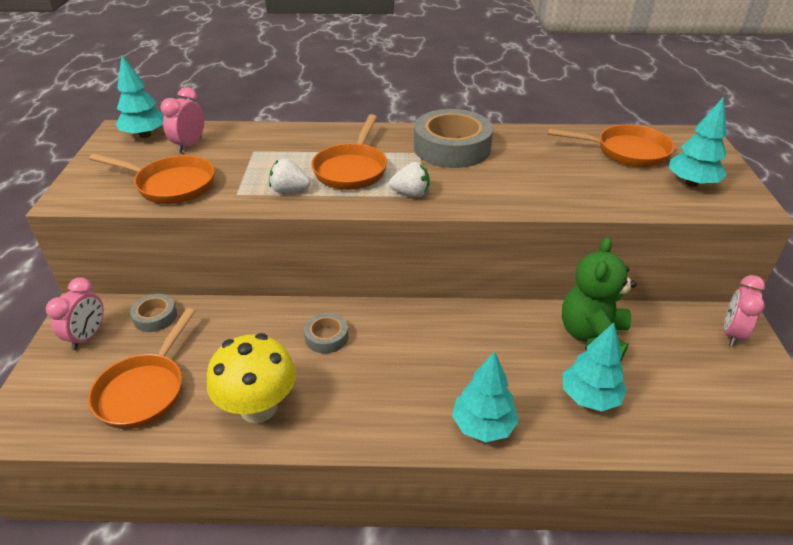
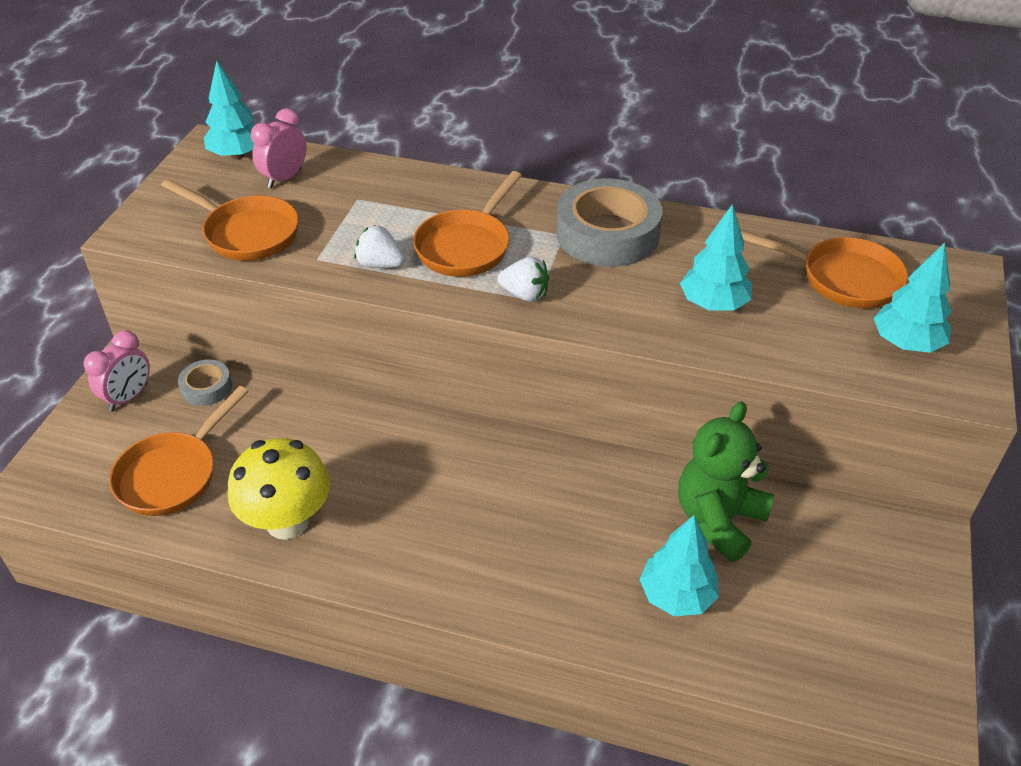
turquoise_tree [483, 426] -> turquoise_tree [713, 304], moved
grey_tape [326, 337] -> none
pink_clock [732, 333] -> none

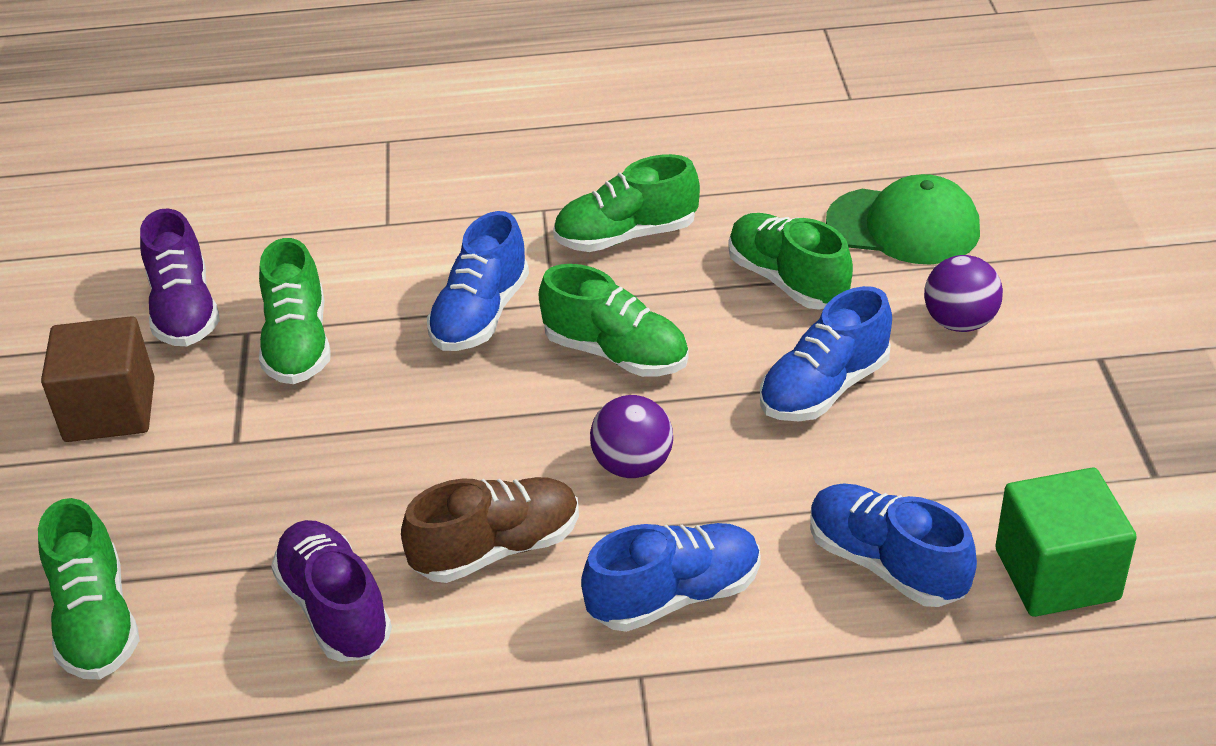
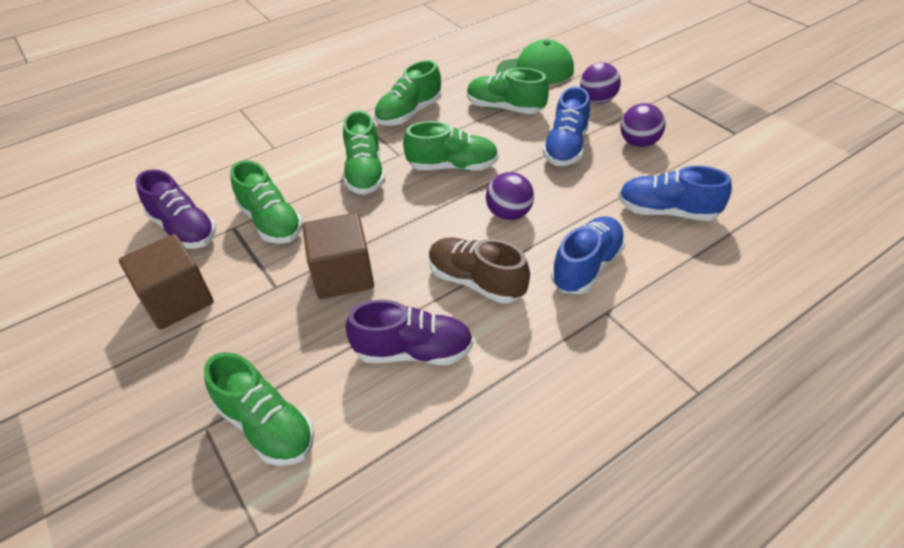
none -> brown_cube [343, 275]
blue_shoe [480, 315] -> green_shoe [365, 173]
purple_shoe [335, 609] -> purple_shoe [413, 351], 150 degrees clockwise
brown_shoe [497, 549] -> brown_shoe [476, 281], 90 degrees counterclockwise
none -> purple_ball [638, 143]
green_cube [1057, 574] -> none

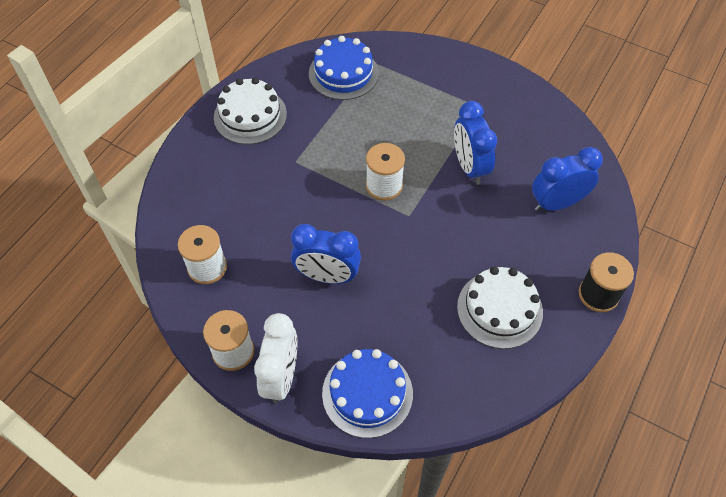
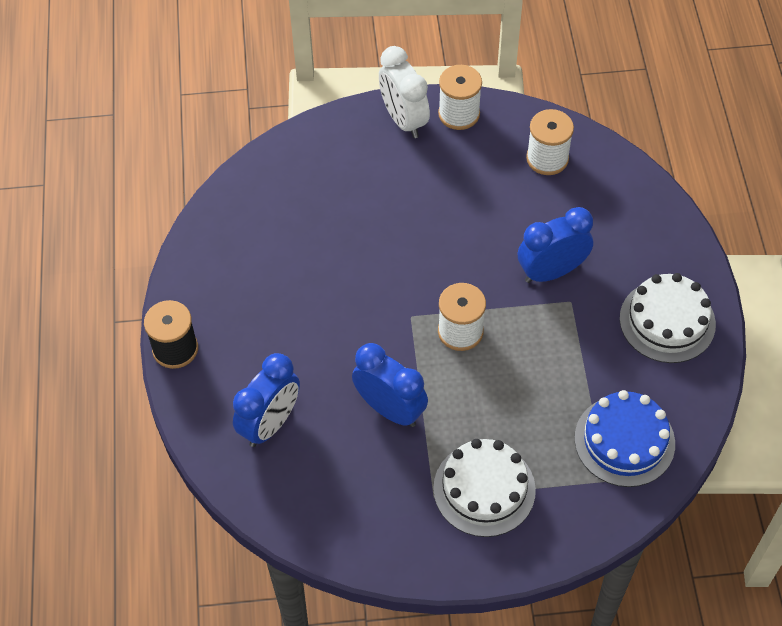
white_cake [499, 309] -> white_cake [484, 489], moved
blue_clock [327, 276] -> blue_clock [551, 271], moved
blue_cake [367, 393] -> none

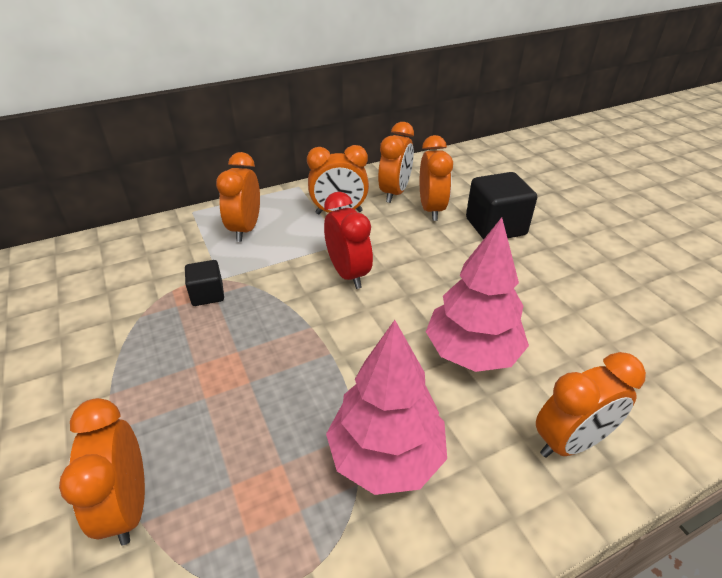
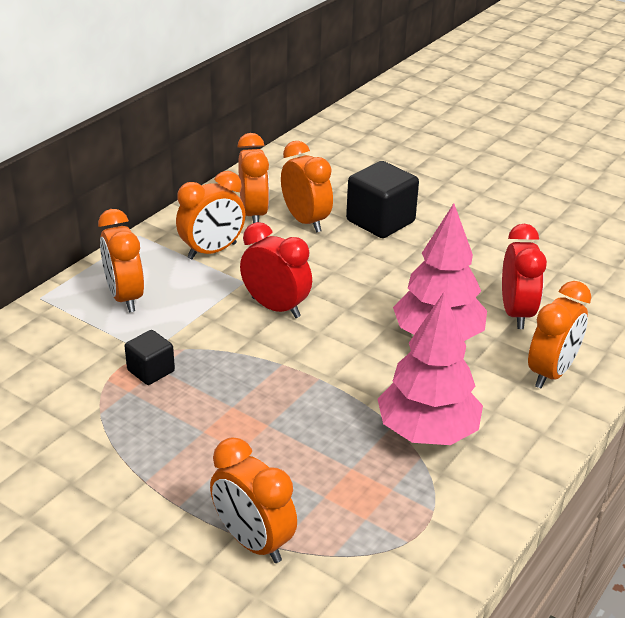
none -> red_clock [516, 313]

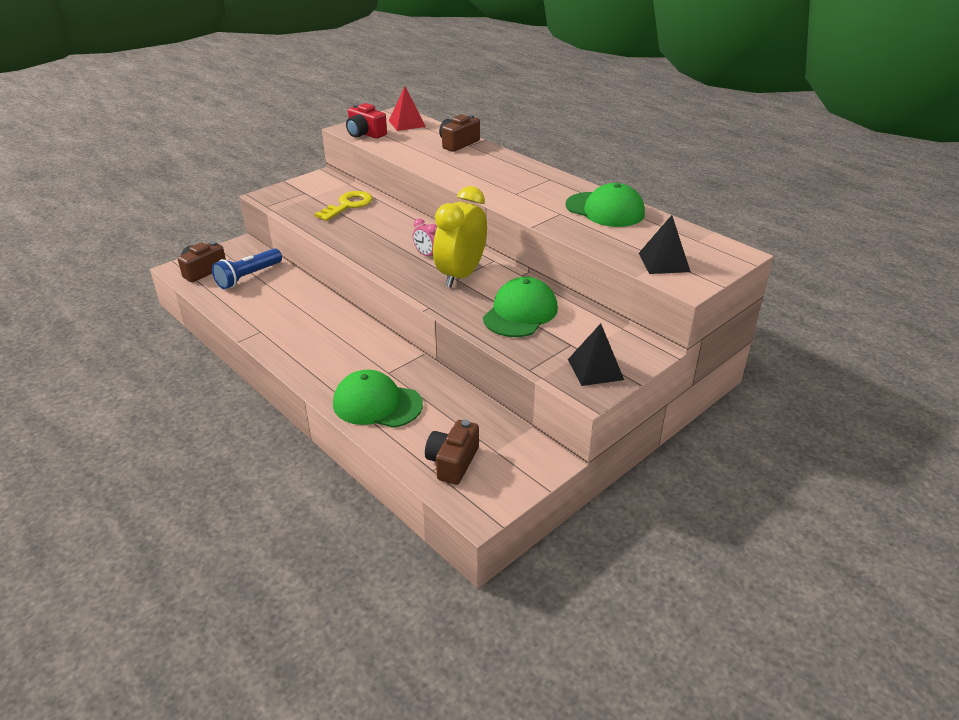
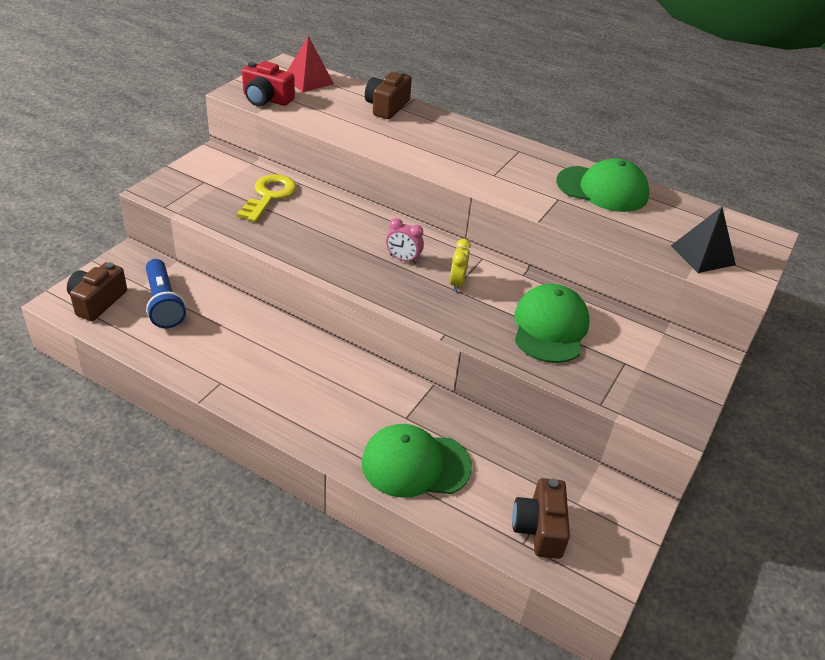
blue_flashlight [248, 277] -> blue_flashlight [163, 303], 45 degrees counterclockwise
yellow_clock [461, 275] -> yellow_clock [457, 283], x0.45
black_pyramid [595, 369] -> none

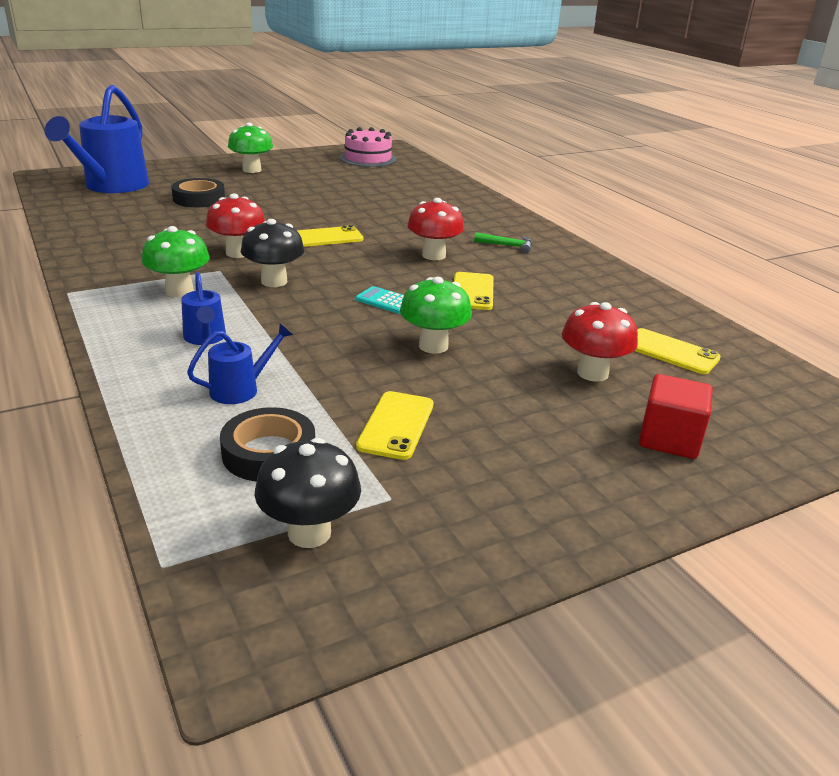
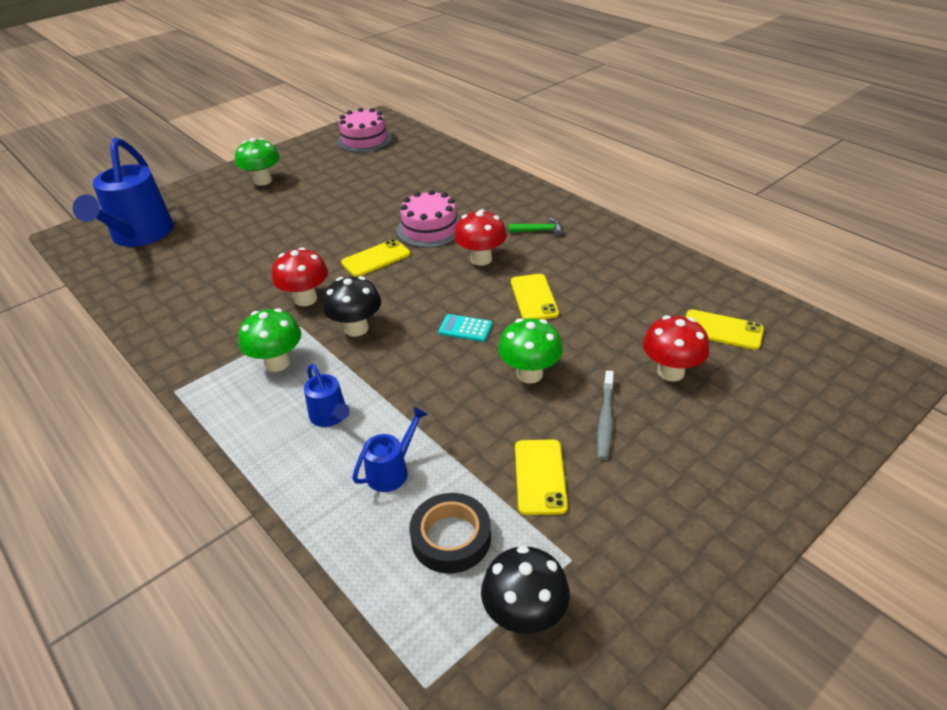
none -> pink_cake [430, 229]
none -> grey_toothbrush [605, 420]
black_tape [199, 199] -> none
red_cube [669, 439] -> none

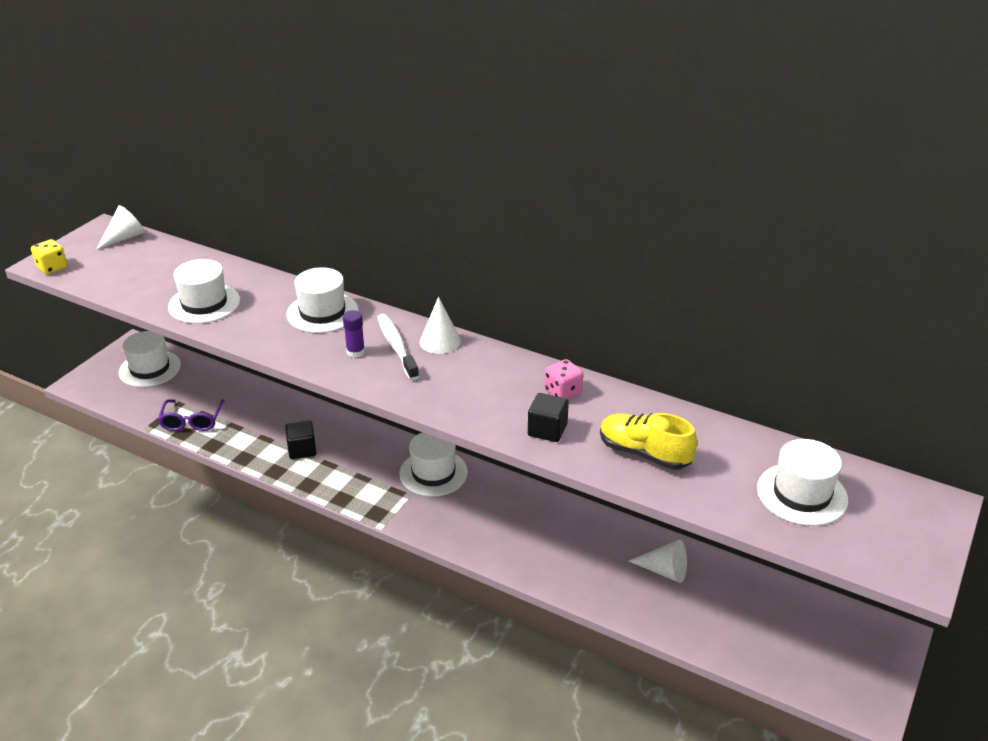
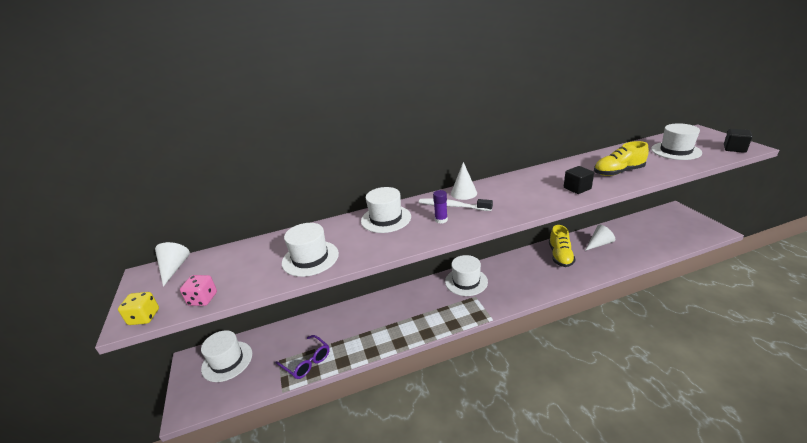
pink_dice [563, 392] -> pink_dice [203, 299], moved
none -> yellow_shoe [560, 256]
black_cube [302, 450] -> black_cube [734, 148], moved

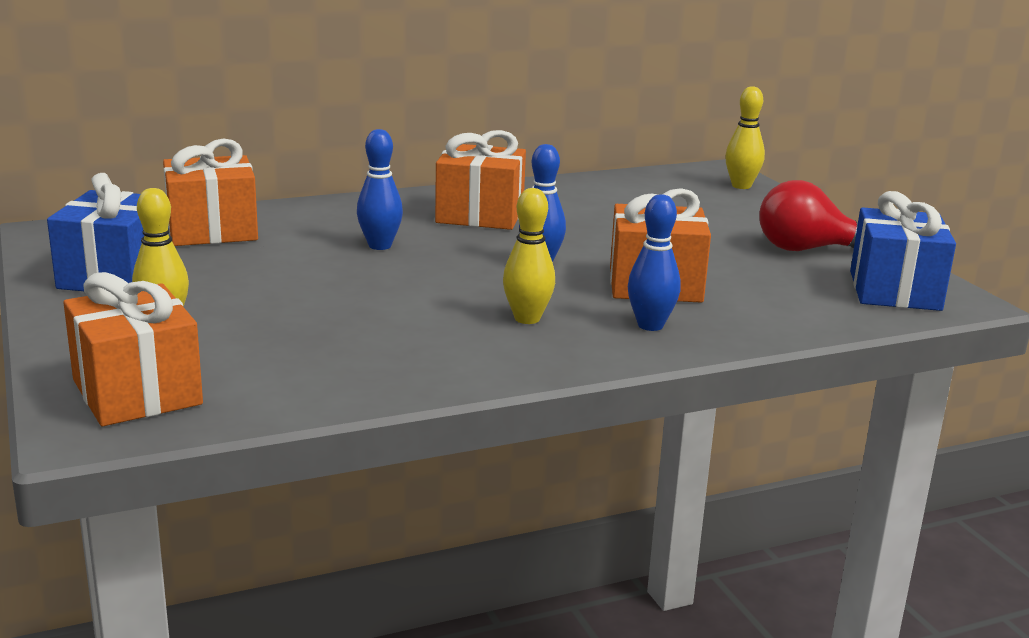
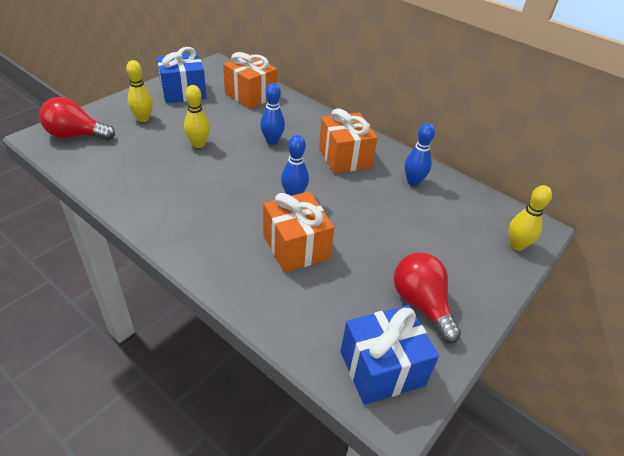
orange_gift [137, 392] -> red_light_bulb [76, 135]
yellow_bowling_pin [527, 318] -> yellow_bowling_pin [198, 144], moved
blue_bowling_pin [650, 325] -> blue_bowling_pin [413, 181], moved

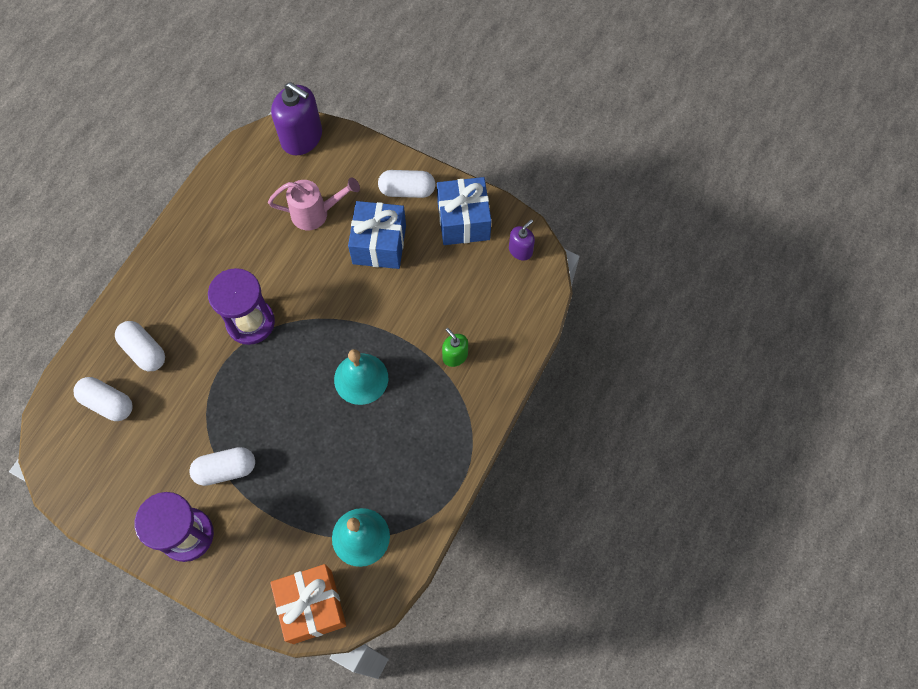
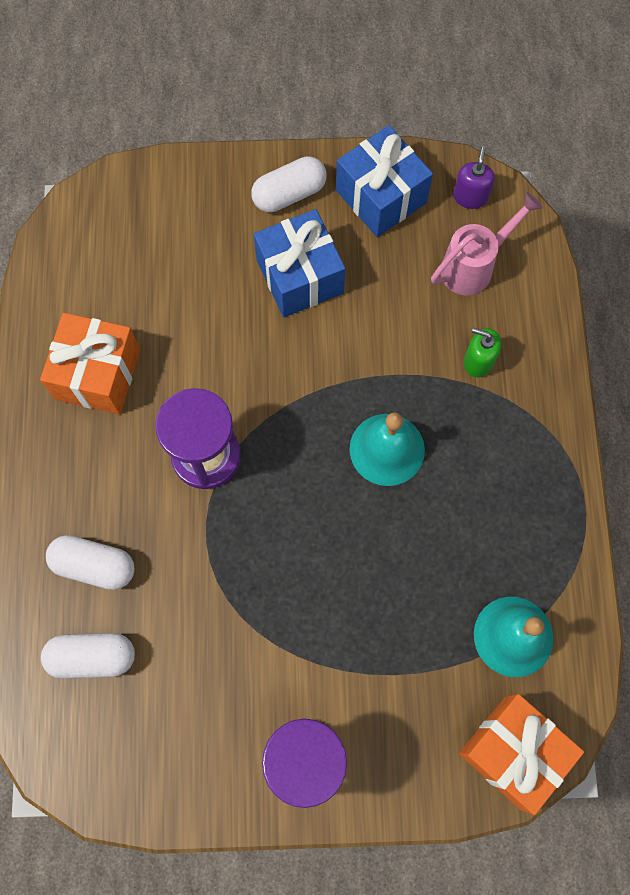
none -> orange_gift [98, 374]
pink_watering_can [316, 213] -> pink_watering_can [474, 266], moved
white_capsule [226, 469] -> none
purple_soap_dispenser [302, 137] -> none

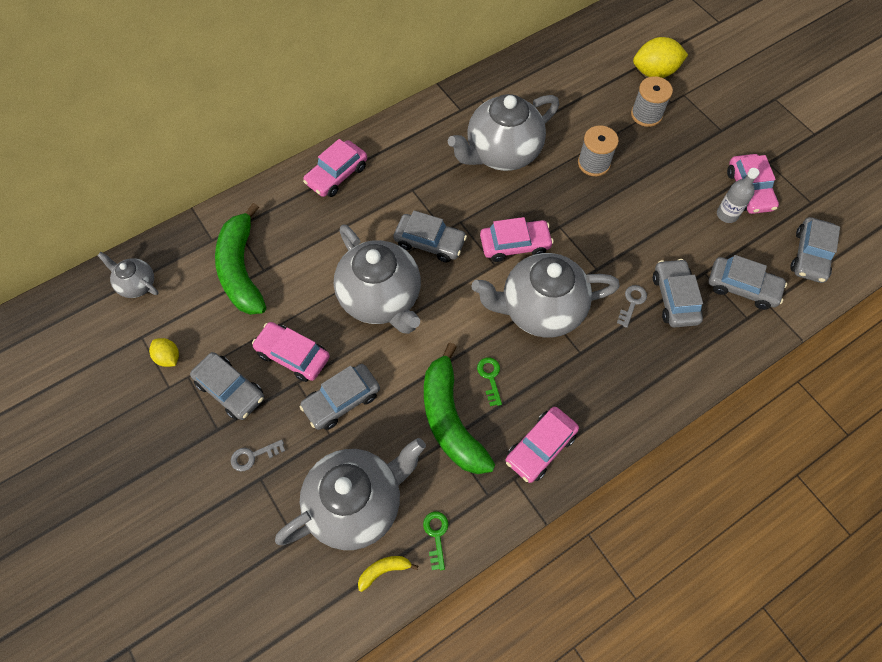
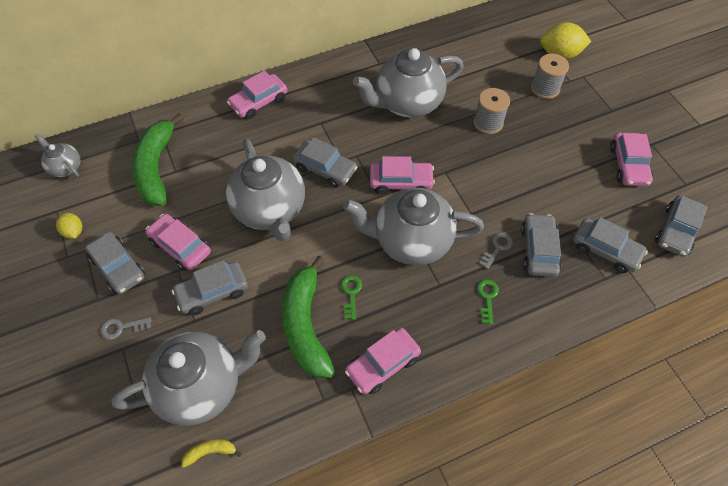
green_key [436, 535] -> green_key [487, 298], moved
grey_bottle [727, 214] -> none

